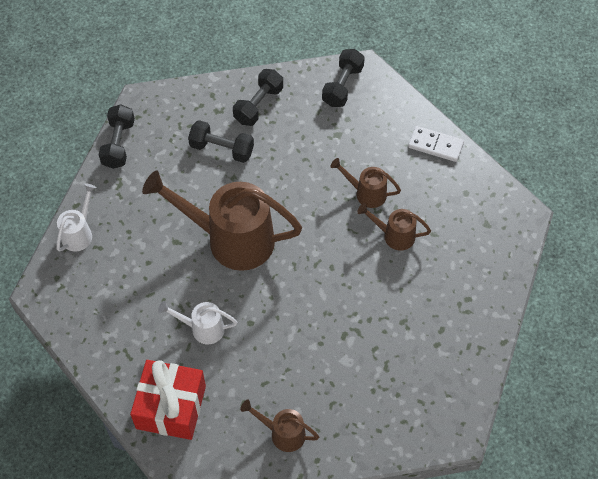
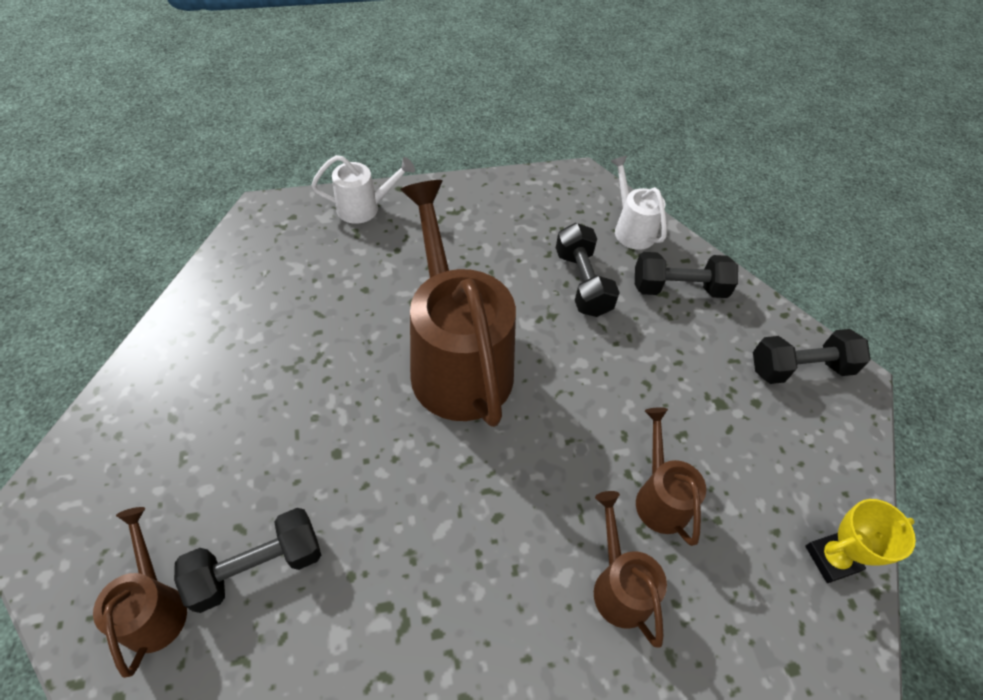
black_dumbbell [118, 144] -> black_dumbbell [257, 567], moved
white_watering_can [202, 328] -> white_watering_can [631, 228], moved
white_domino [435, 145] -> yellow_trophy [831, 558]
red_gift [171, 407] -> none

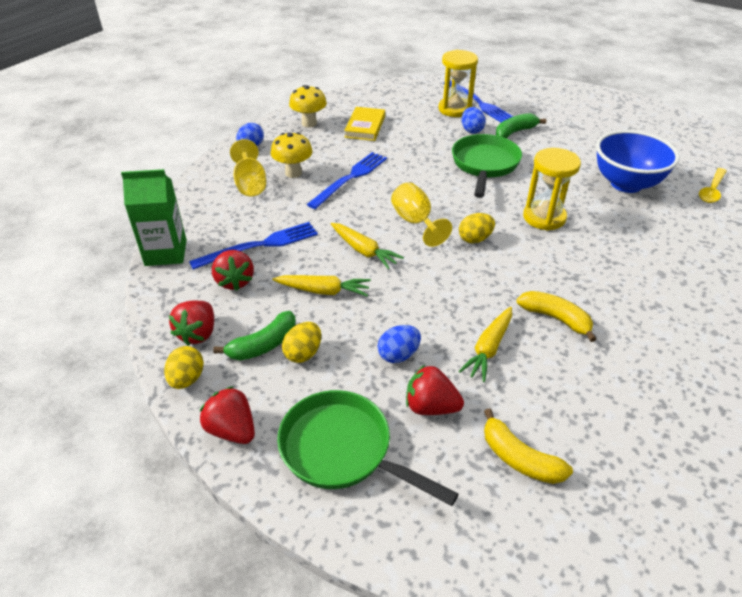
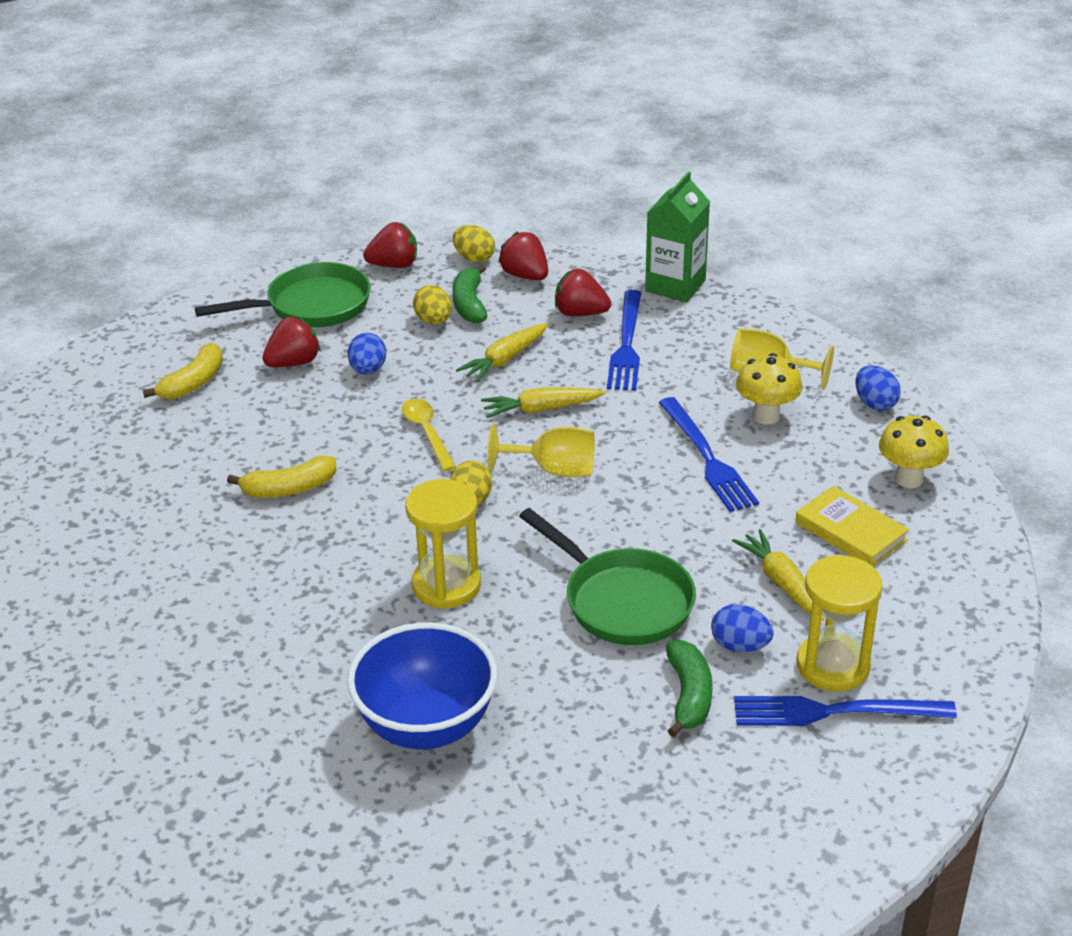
yellow_banana [519, 458] -> yellow_banana [193, 383], 135 degrees clockwise
yellow_spoon [711, 190] -> yellow_spoon [427, 433], moved
yellow_carrot [488, 349] -> yellow_carrot [781, 583], moved

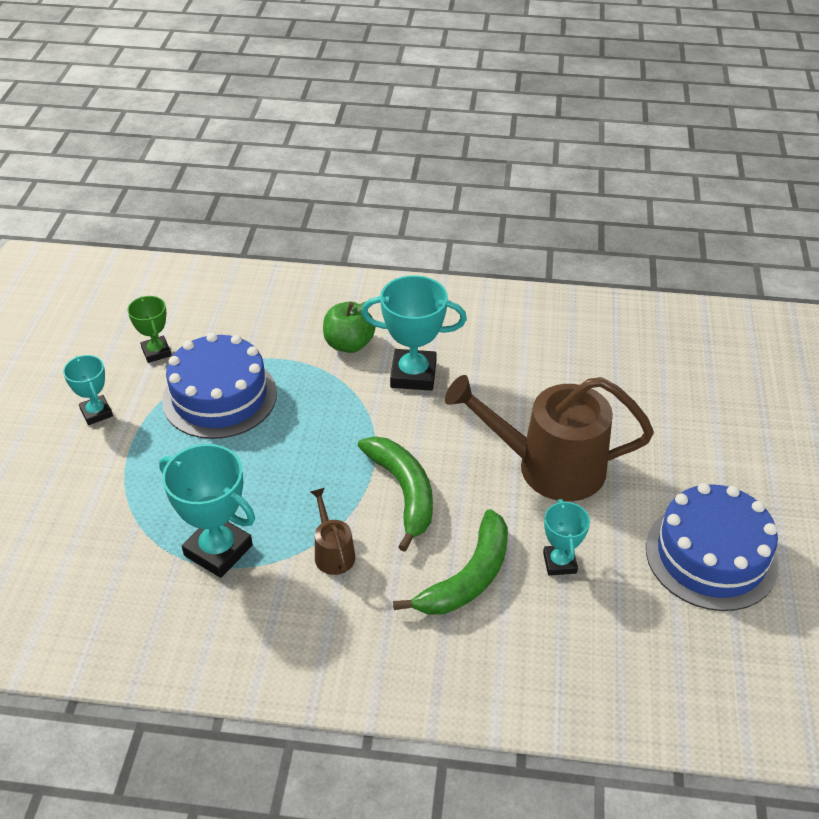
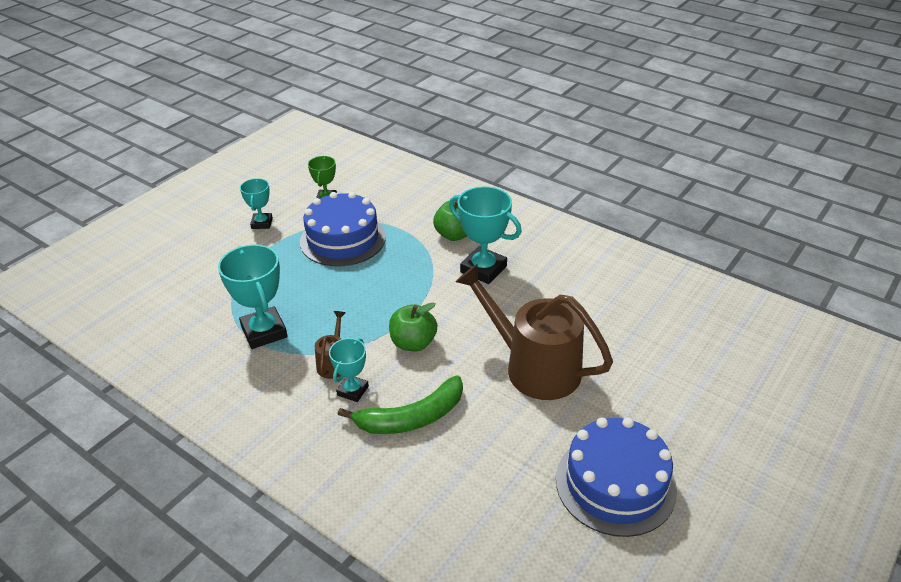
turquoise_trophy [559, 563] -> turquoise_trophy [352, 391], moved
green_banana [404, 492] -> green_apple [413, 343]

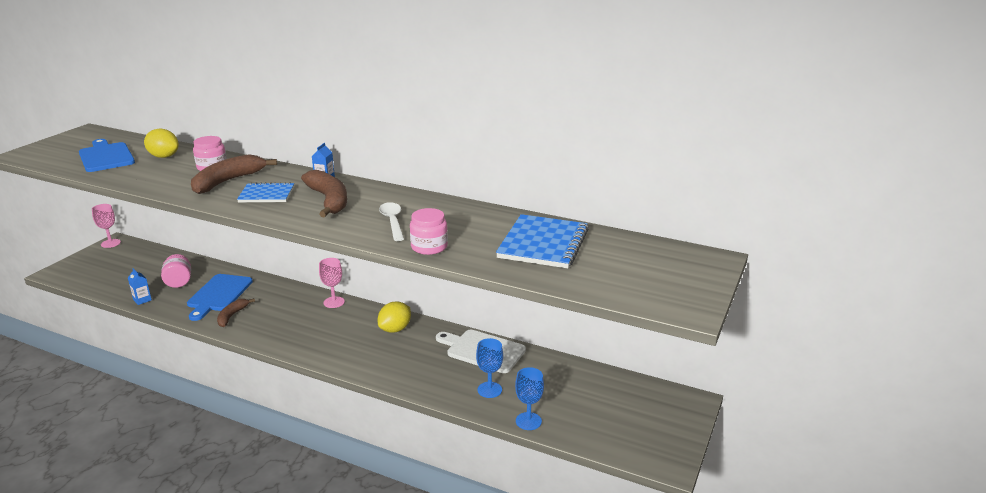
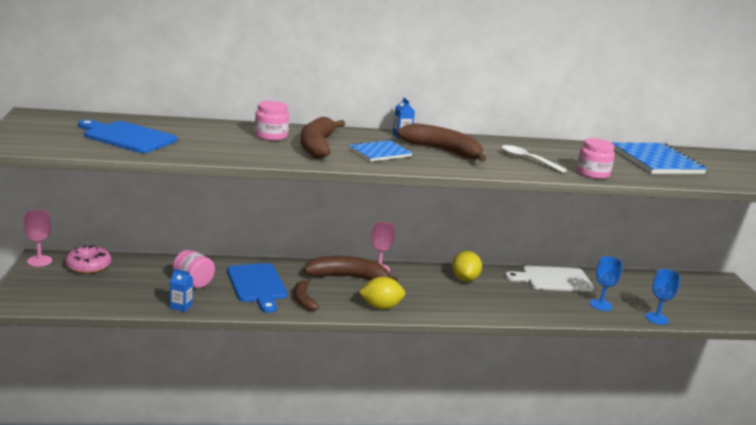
none -> pink_donut [88, 266]
none -> brown_banana [347, 277]
yellow_lemon [164, 156] -> yellow_lemon [381, 307], moved

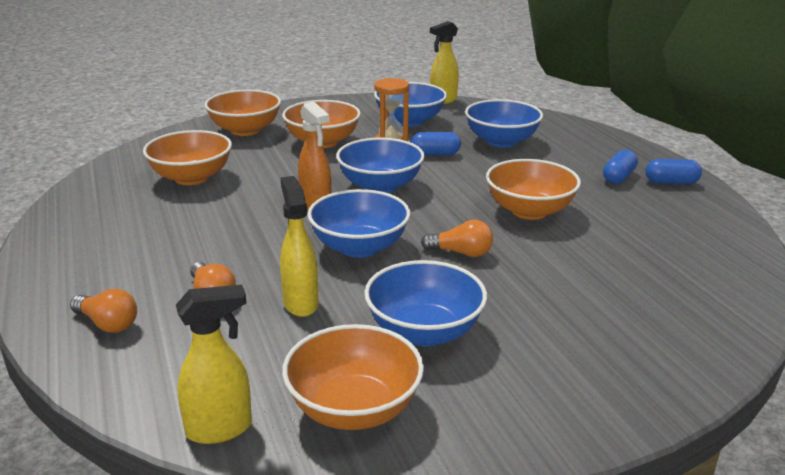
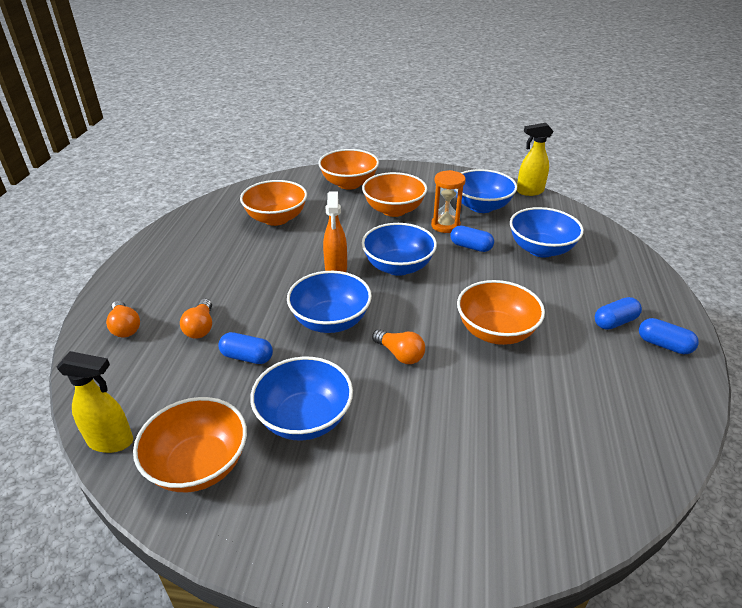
yellow_spray_bottle [300, 303] -> blue_capsule [247, 357]

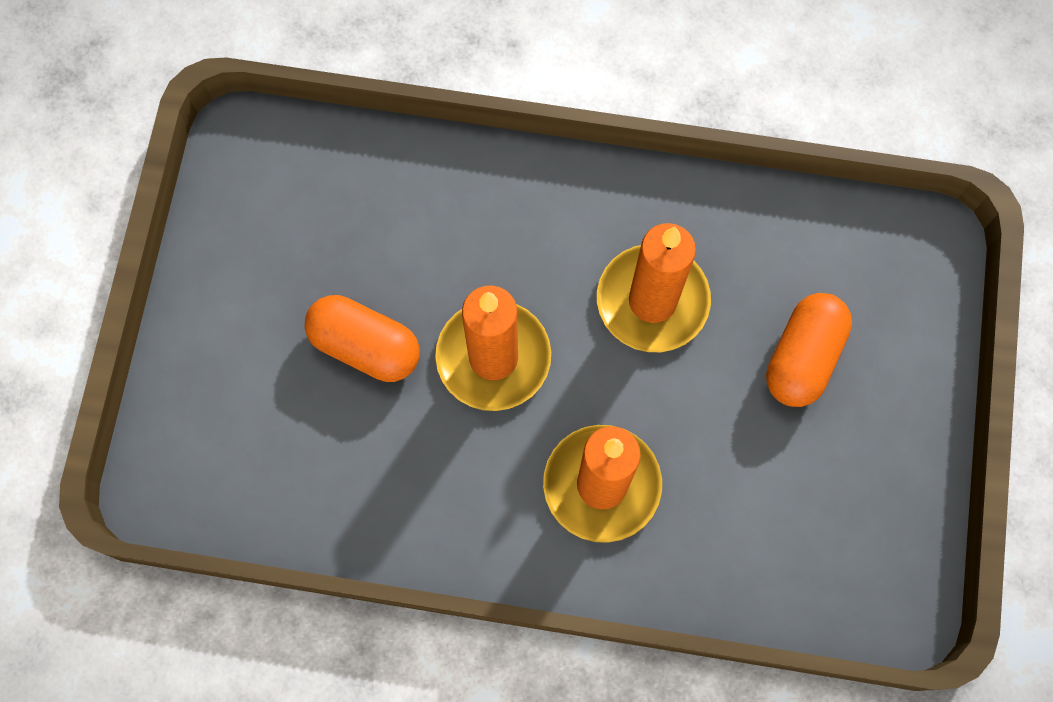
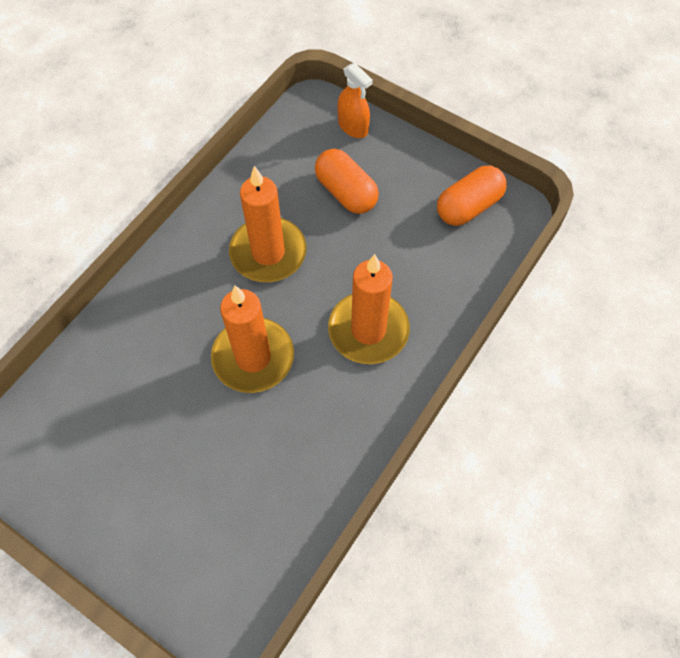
none -> orange_spray_bottle [353, 127]
orange_capsule [365, 346] -> orange_capsule [468, 206], moved

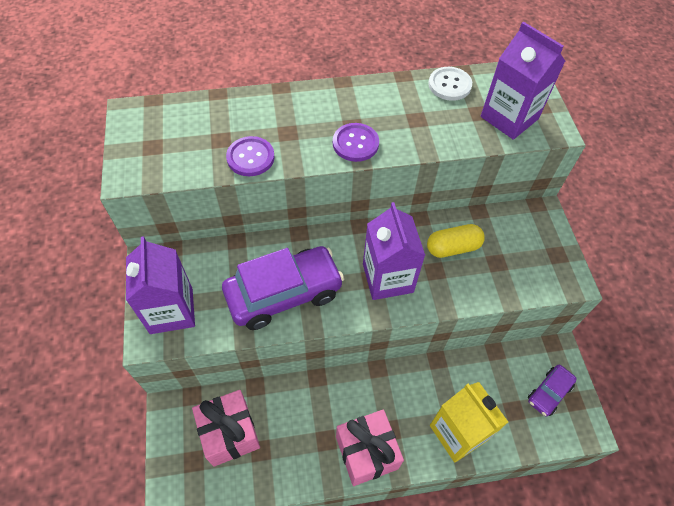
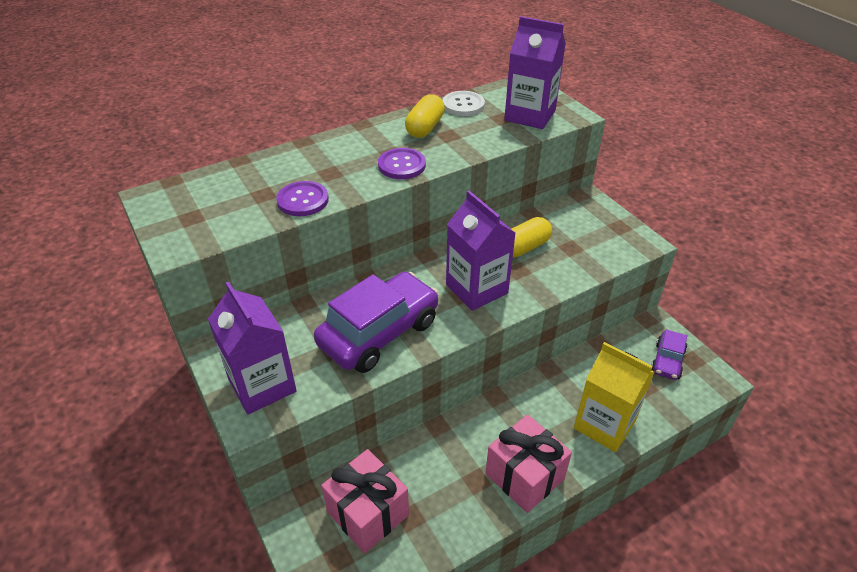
none -> yellow_capsule [425, 128]

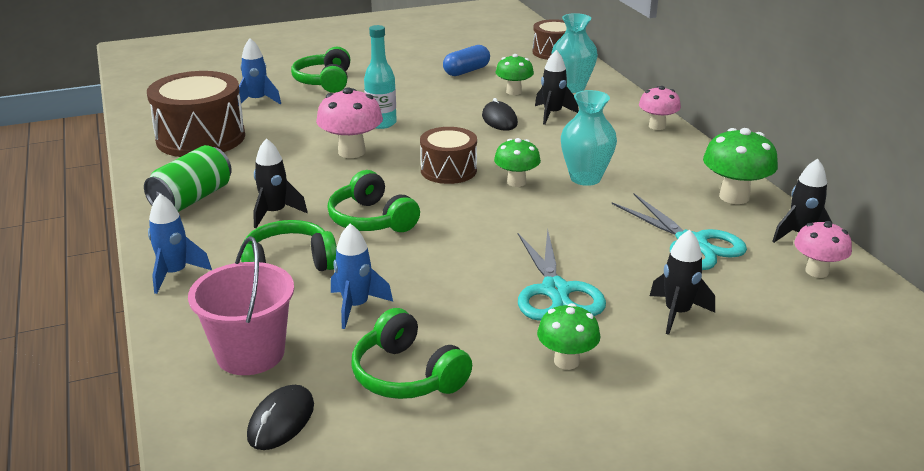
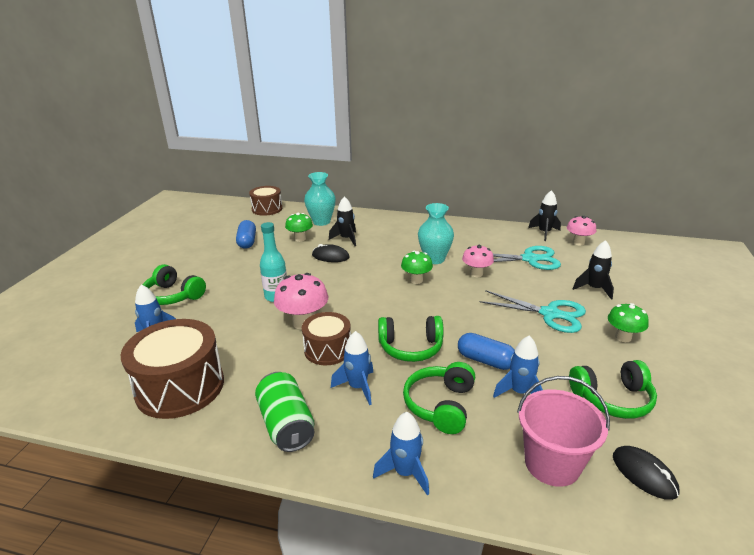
brown_drum [448, 170] -> brown_drum [328, 349], moved
black_rocket [275, 213] -> blue_rocket [357, 387]
none -> blue_capsule [485, 360]
pink_mushroom [657, 126] -> pink_mushroom [476, 274], moved
green_mushroom [734, 197] -> none

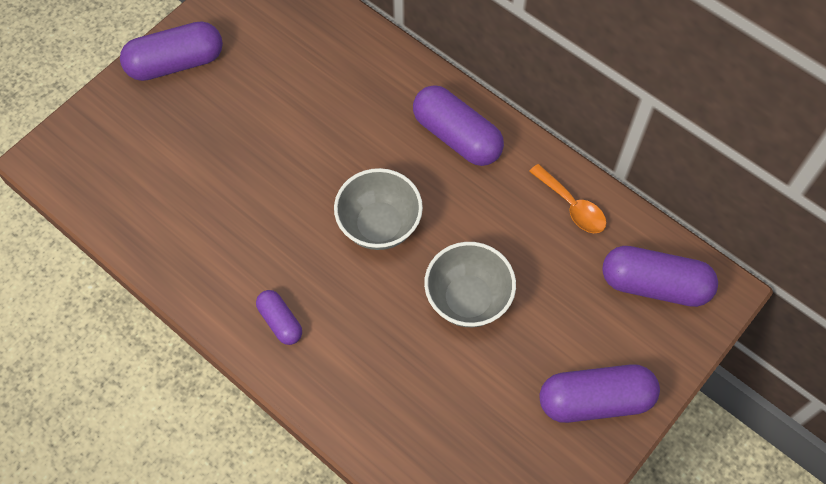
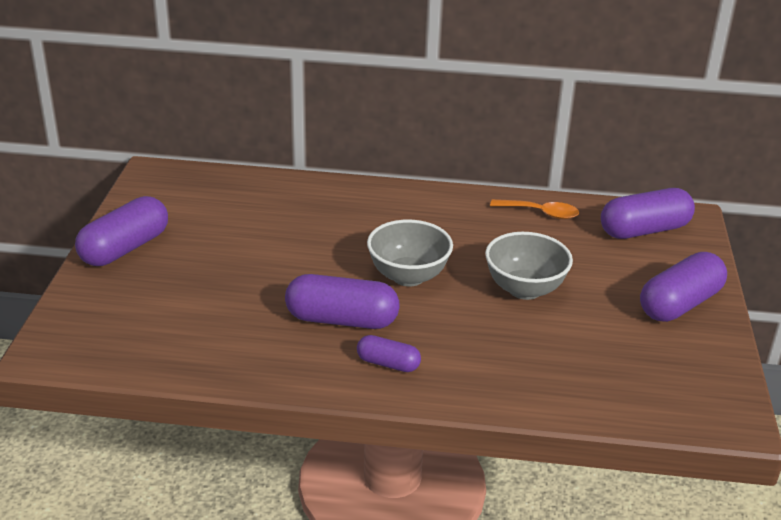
purple_capsule [457, 136] -> purple_capsule [341, 320], moved

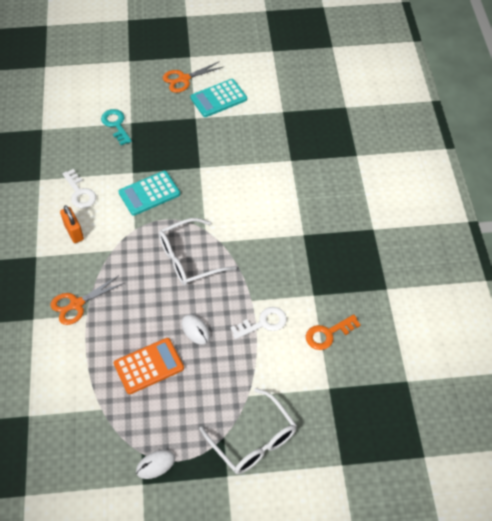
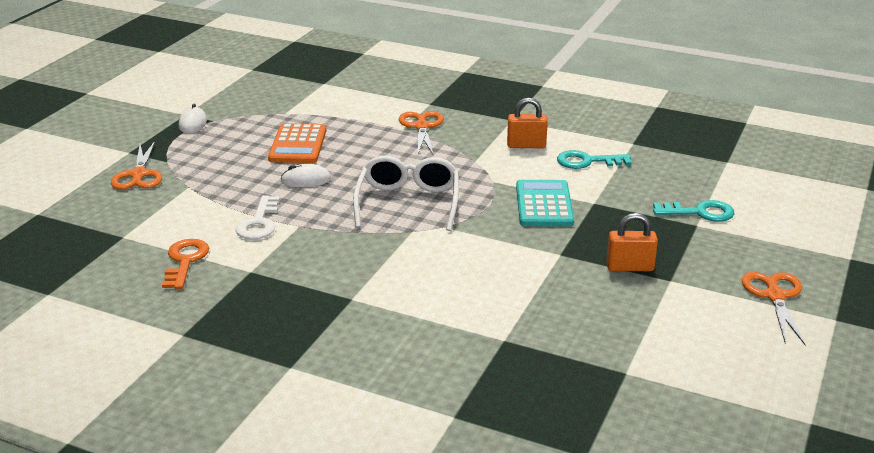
white_glasses [253, 440] -> orange_scissors [139, 175]
white_key [80, 193] -> turquoise_key [587, 161]
none -> orange_padlock [630, 267]
turquoise_calculator [218, 98] -> none

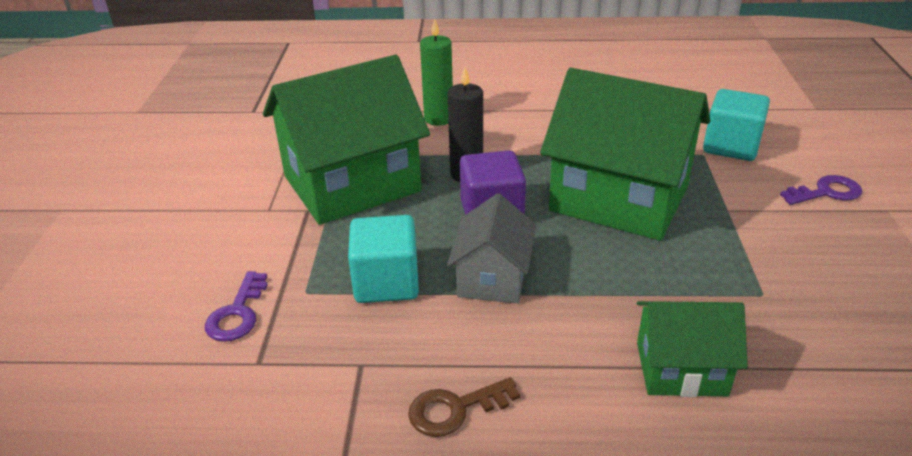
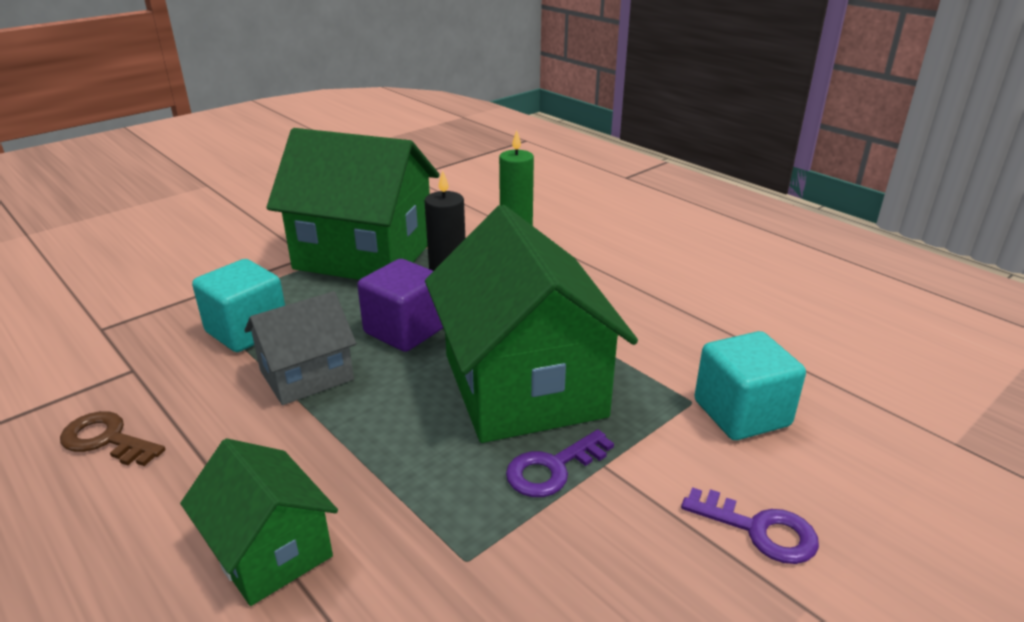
purple_key [237, 313] -> purple_key [552, 468], moved

